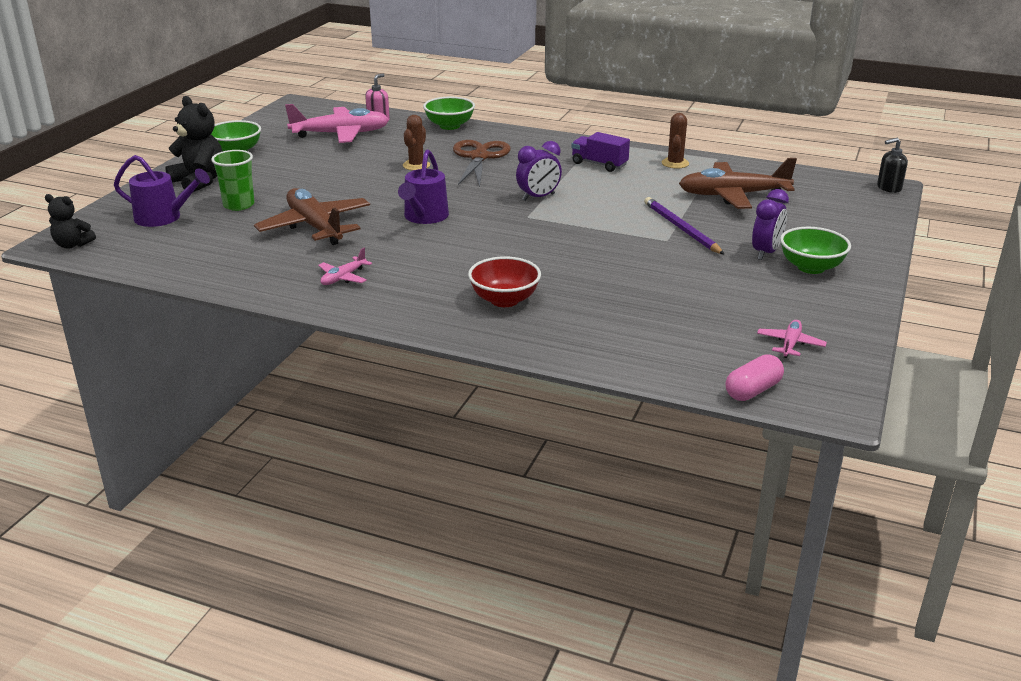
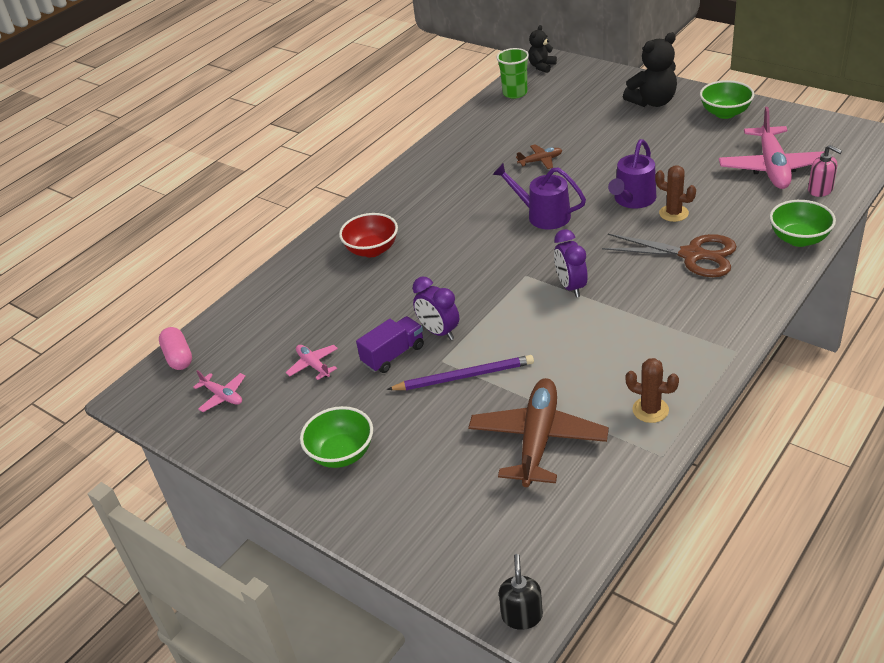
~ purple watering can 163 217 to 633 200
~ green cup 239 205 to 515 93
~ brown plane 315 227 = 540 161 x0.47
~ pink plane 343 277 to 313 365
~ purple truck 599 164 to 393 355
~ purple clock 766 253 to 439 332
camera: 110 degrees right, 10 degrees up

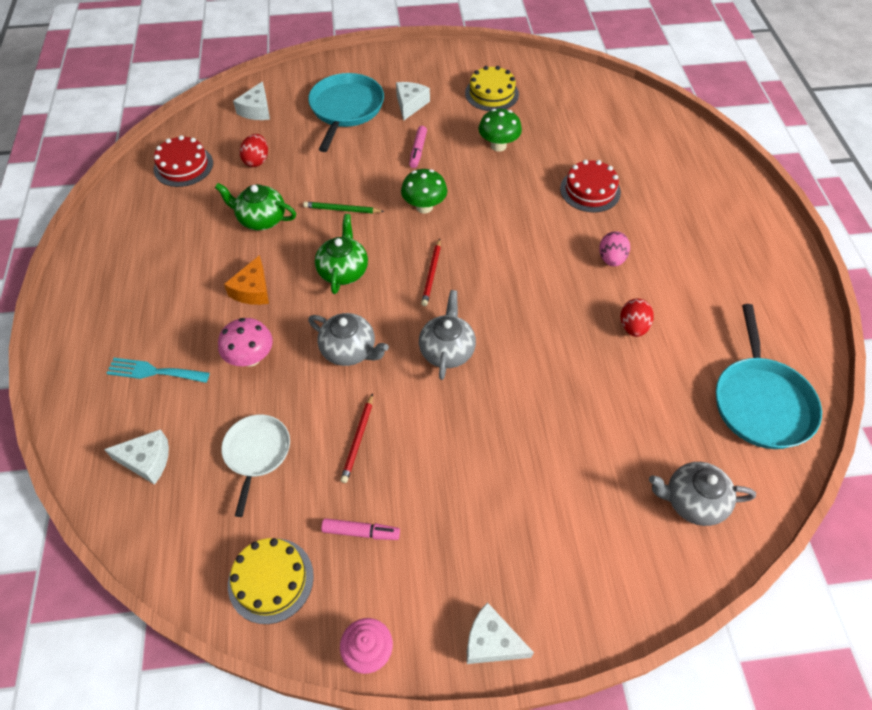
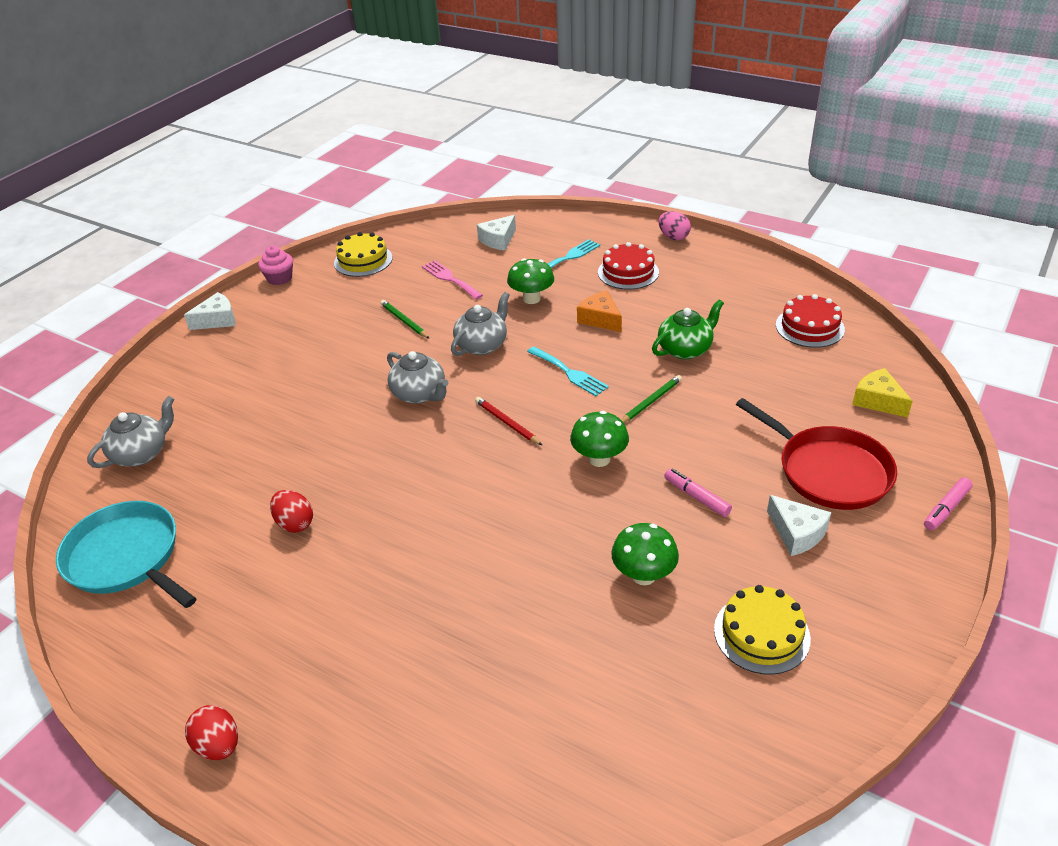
~ pink mushroom 251 358 to green mushroom 531 299
~ white pan 256 453 to pink fork 450 279
~ white cheese 256 110 to yellow cheese 877 401
~ red egg 257 160 to 218 745
~ turquoise pan 346 109 to red pan 828 471
~ grey teapot 349 350 = 482 345 150 degrees clockwise
~ green teapot 343 271 to turquoise fork 569 373
~ pink marker 361 532 to 946 509
~ red pencil 358 439 to green pencil 404 321
~ red cake 590 190 to 628 272
~ pink egg 611 259 to 673 237
camera: 130 degrees right, 15 degrees down

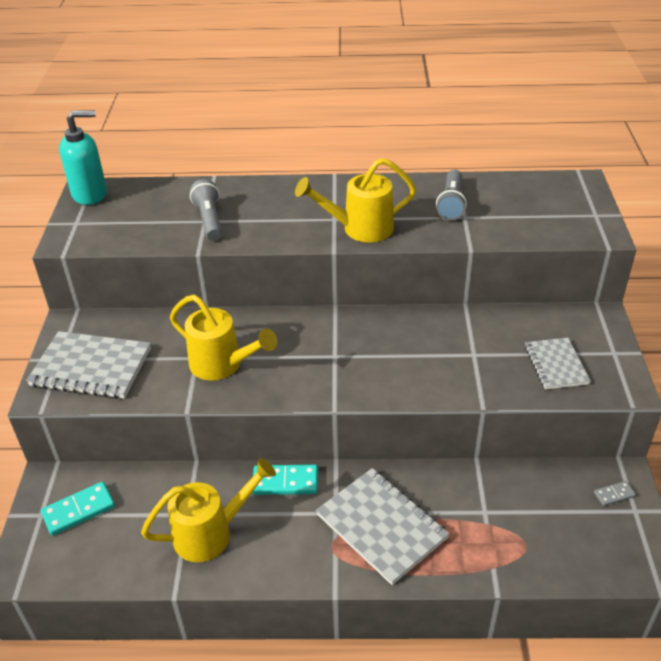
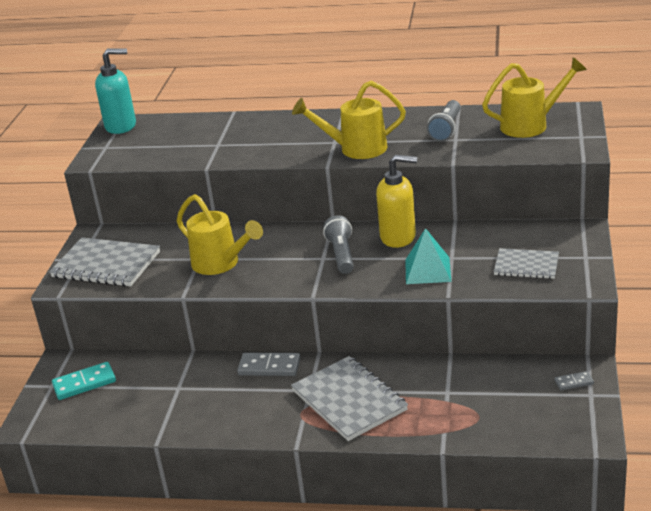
~ yellow watering can 211 533 to 530 125
~ grey flashlight 209 220 to 342 254
~ turquoise domino 285 482 to grey domino 269 367
~ grey notebook 556 365 = 526 265 75 degrees counterclockwise
+ yellow soap dispenser 398 237
+ turquoise pyramid 427 270
camera: 10 degrees right, 10 degrees down

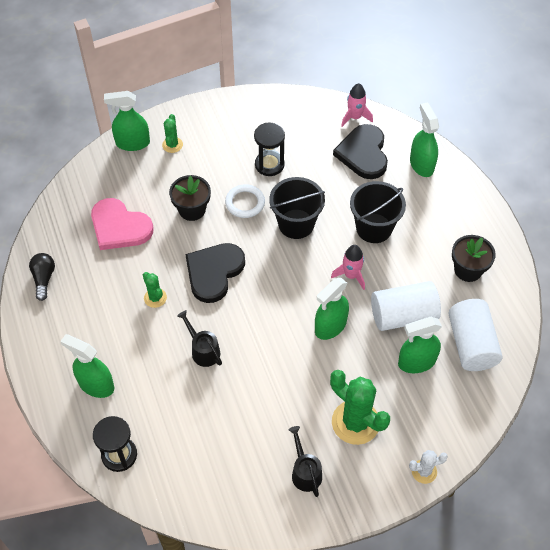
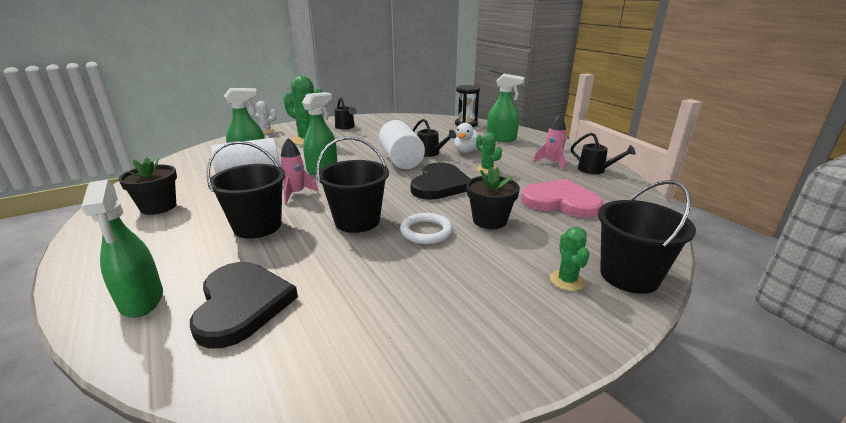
~ black light bulb 44 279 to black watering can 595 170
~ green spray bottle 132 143 to black bucket 629 276
- black hourglass 269 164
~ pink rocket 355 117 to 552 163
~ white cylinder 471 344 to 401 160
+ white duck 466 151
camera: 170 degrees right, 30 degrees down

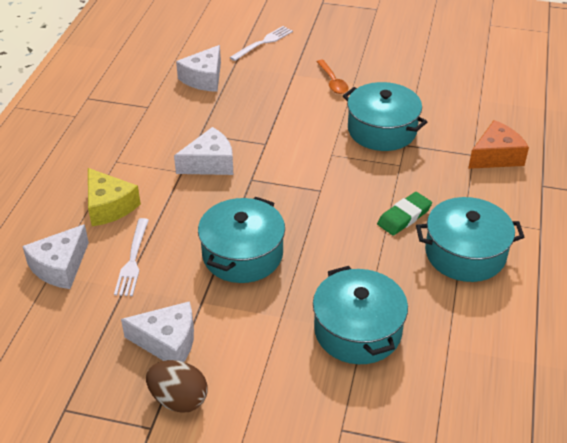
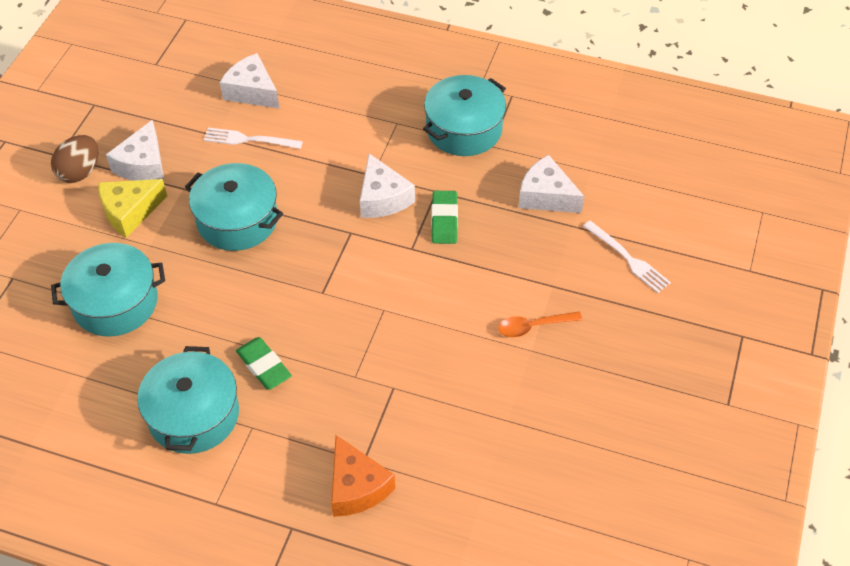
~ yellow cheese 109 206 to 130 212
~ turquoise pot 382 130 to 464 129
+ green eraser 444 220
camera: 95 degrees right, 10 degrees up

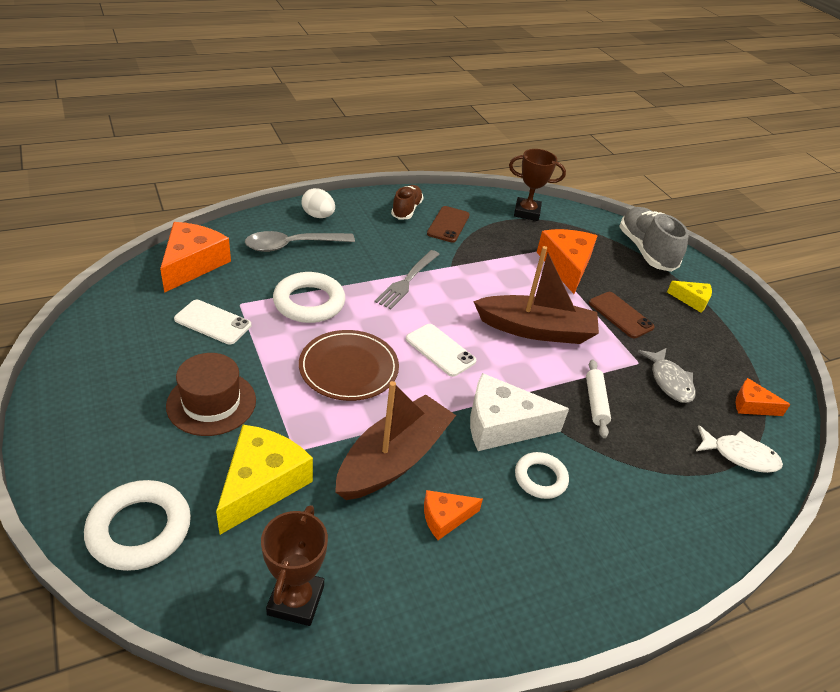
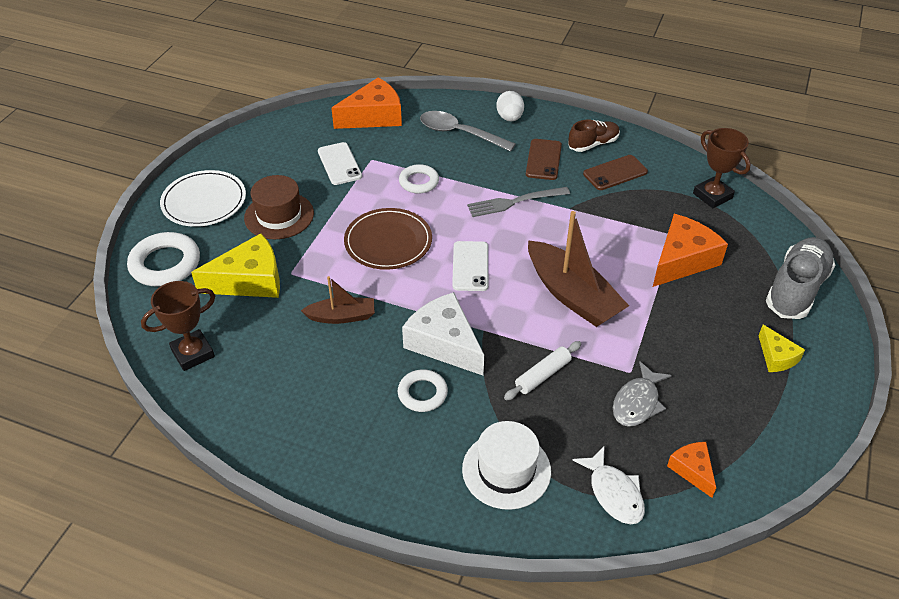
~ white ring 309 302 = 419 182 x0.62
~ brown boat 394 459 = 342 316 x0.56
- orange cheese 445 518
~ brown phone 620 315 to 543 160
+ white plate 204 201
+ white hat 506 470
camera: 50 degrees right, 5 degrees up

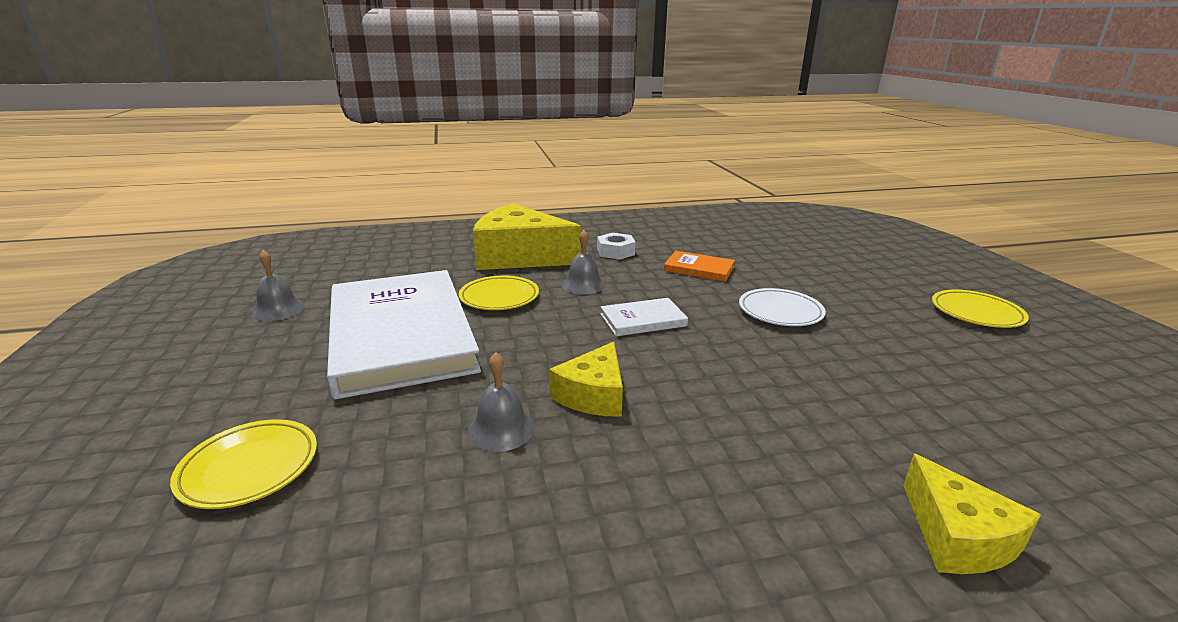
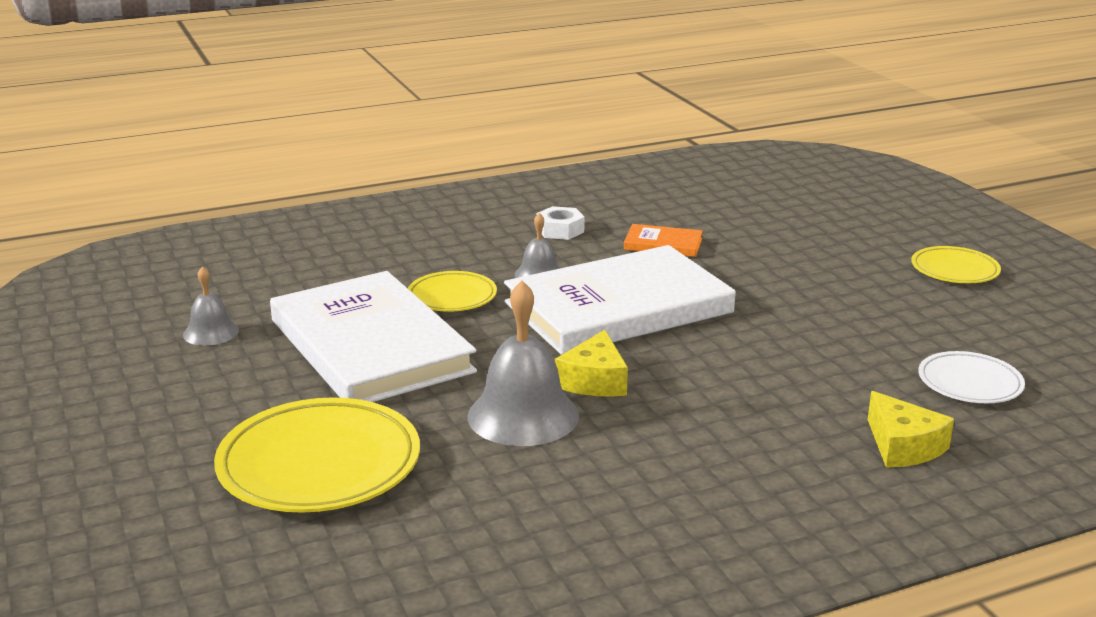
~ yellow plate 249 468 = 319 465 x1.78
~ grey bell 501 429 = 523 415 x1.82
- yellow cheese 520 256
~ white book 643 320 = 618 307 x2.43
~ white plate 780 312 to 969 383
camera: 10 degrees left, 0 degrees up

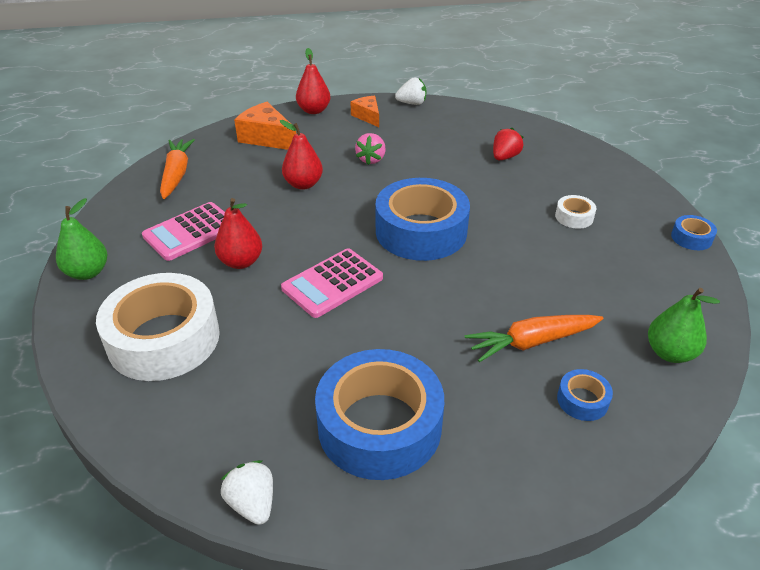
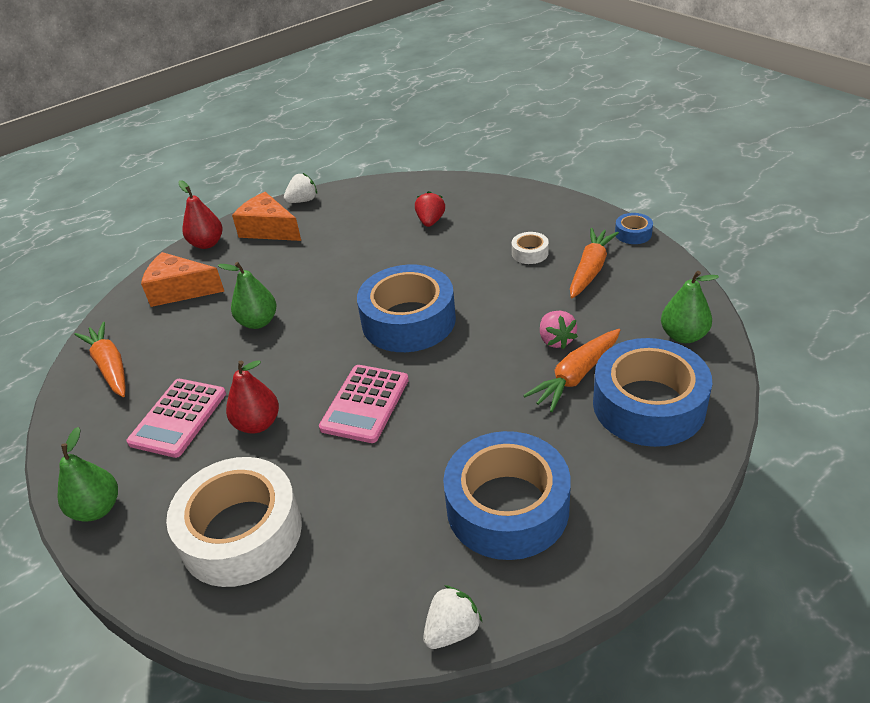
~ white strawberry 252 503 = 452 630 105 degrees clockwise
~ red pear 303 184 to green pear 258 322
~ orange cheese 367 116 = 268 230 x1.60
~ pink strawberry 371 159 to 556 340
~ blue tape 582 400 = 648 405 x2.38
+ orange carrot 590 269
camera: 25 degrees left, 0 degrees up

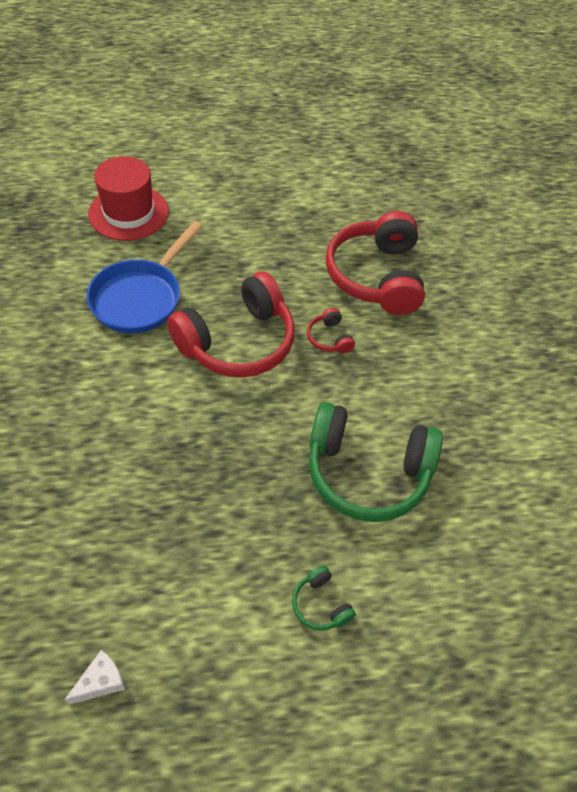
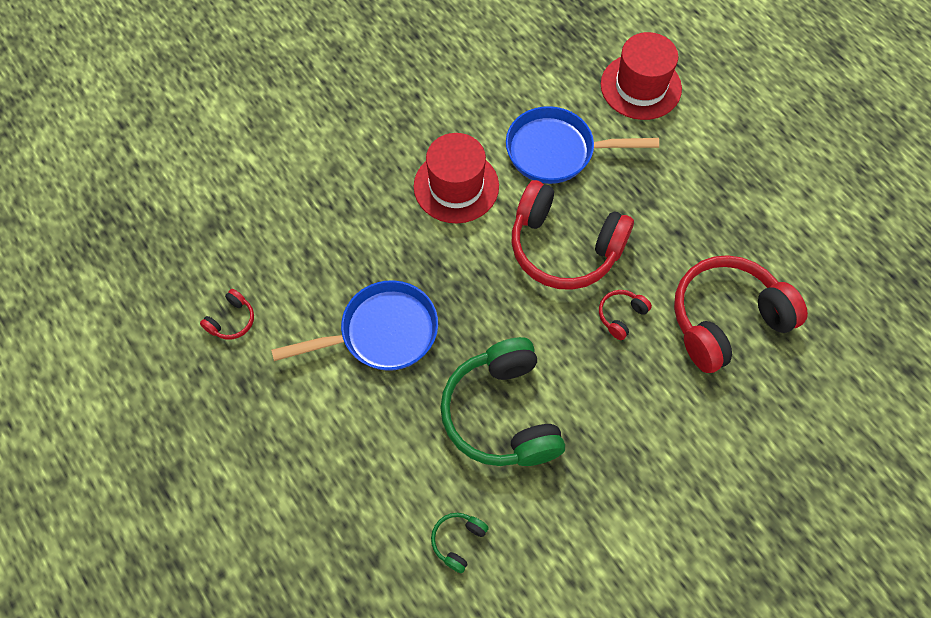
~ white cheese 101 682 to red headphones 232 320
~ green headphones 320 604 to 458 541
+ blue pan 381 333
+ red hat 456 186
camera: 65 degrees right, 10 degrees up

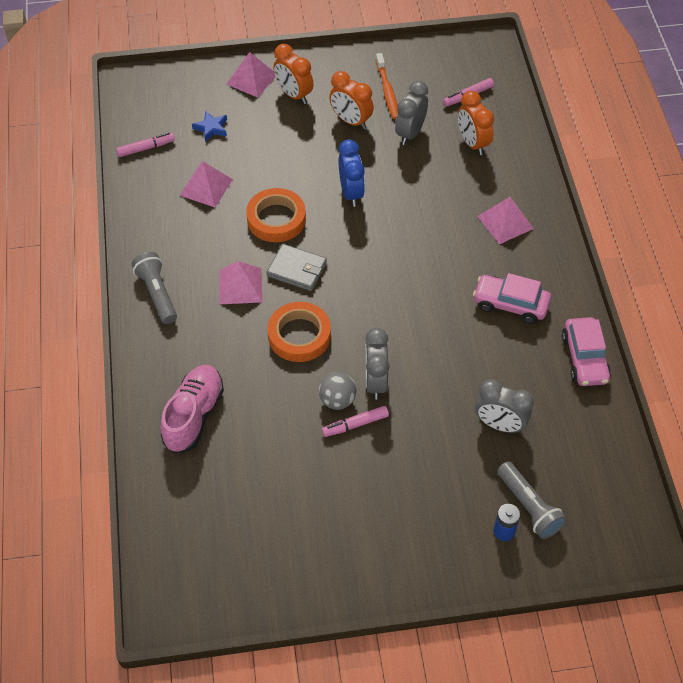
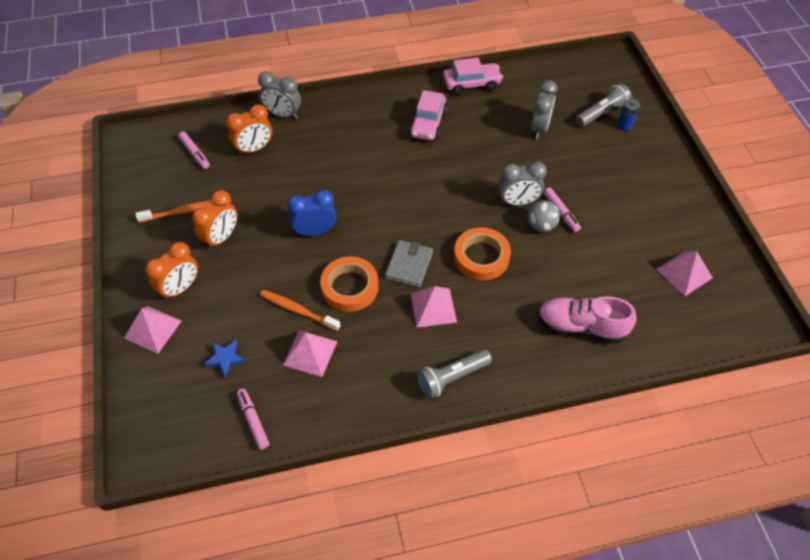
~ grey clock 410 133 to 283 114
~ pink pyramid 505 222 to 684 273
+ orange toothbrush 298 310
camera: 95 degrees left, 0 degrees up

